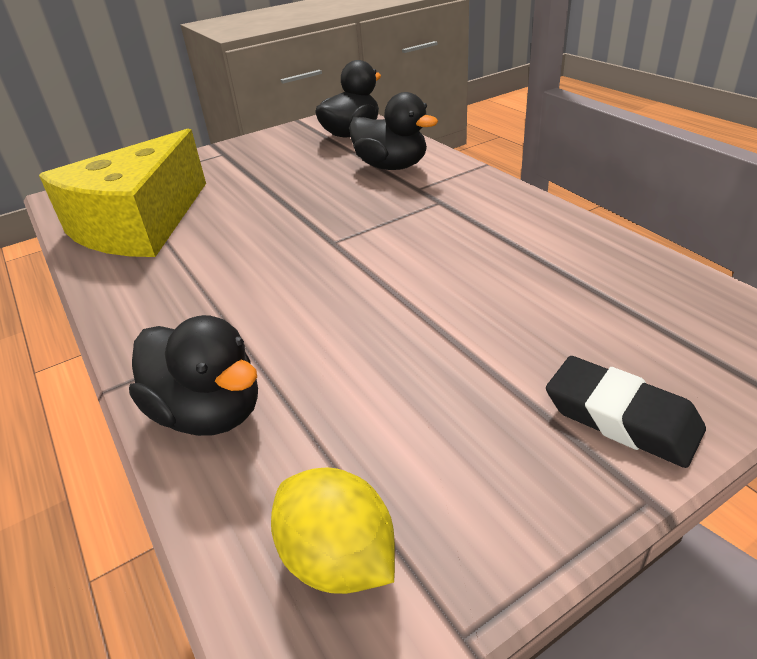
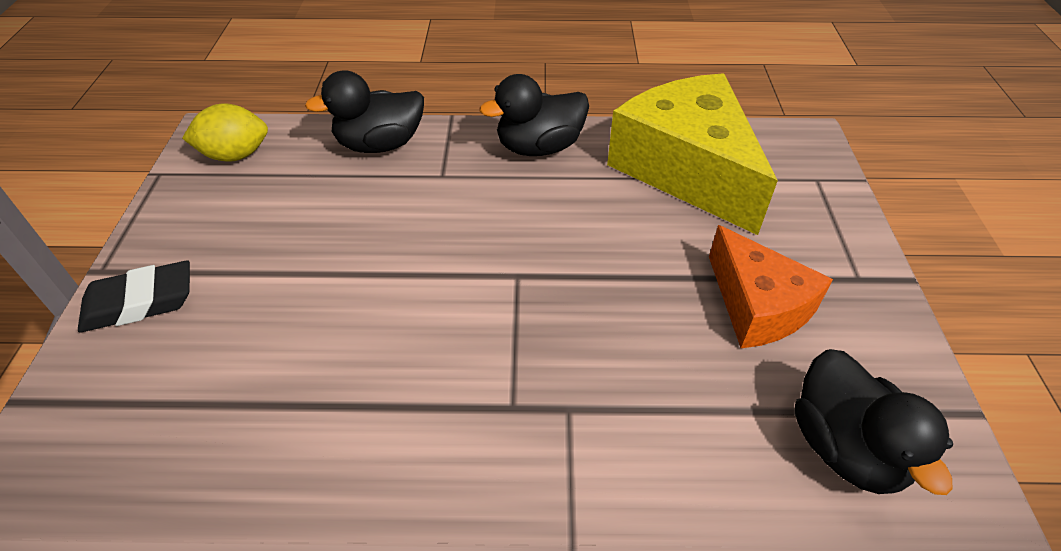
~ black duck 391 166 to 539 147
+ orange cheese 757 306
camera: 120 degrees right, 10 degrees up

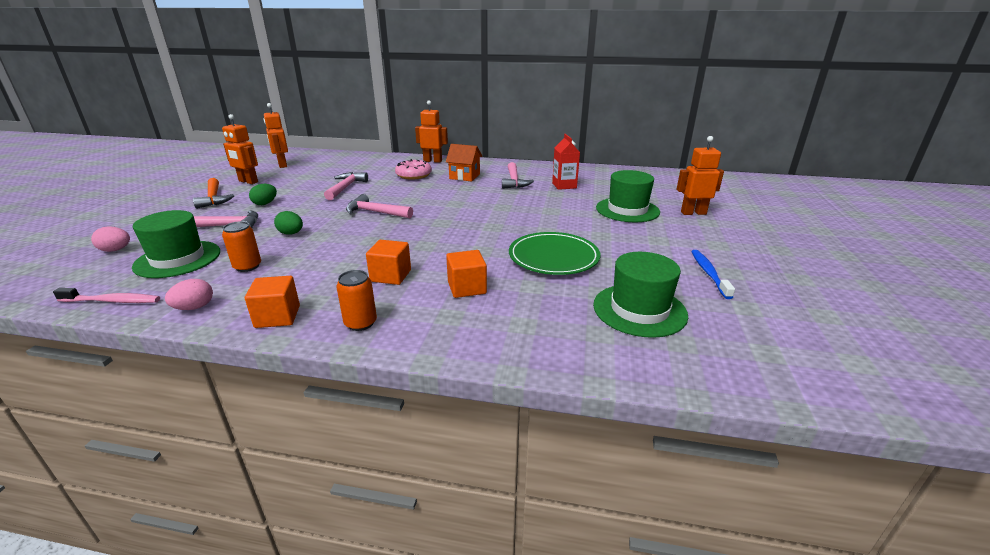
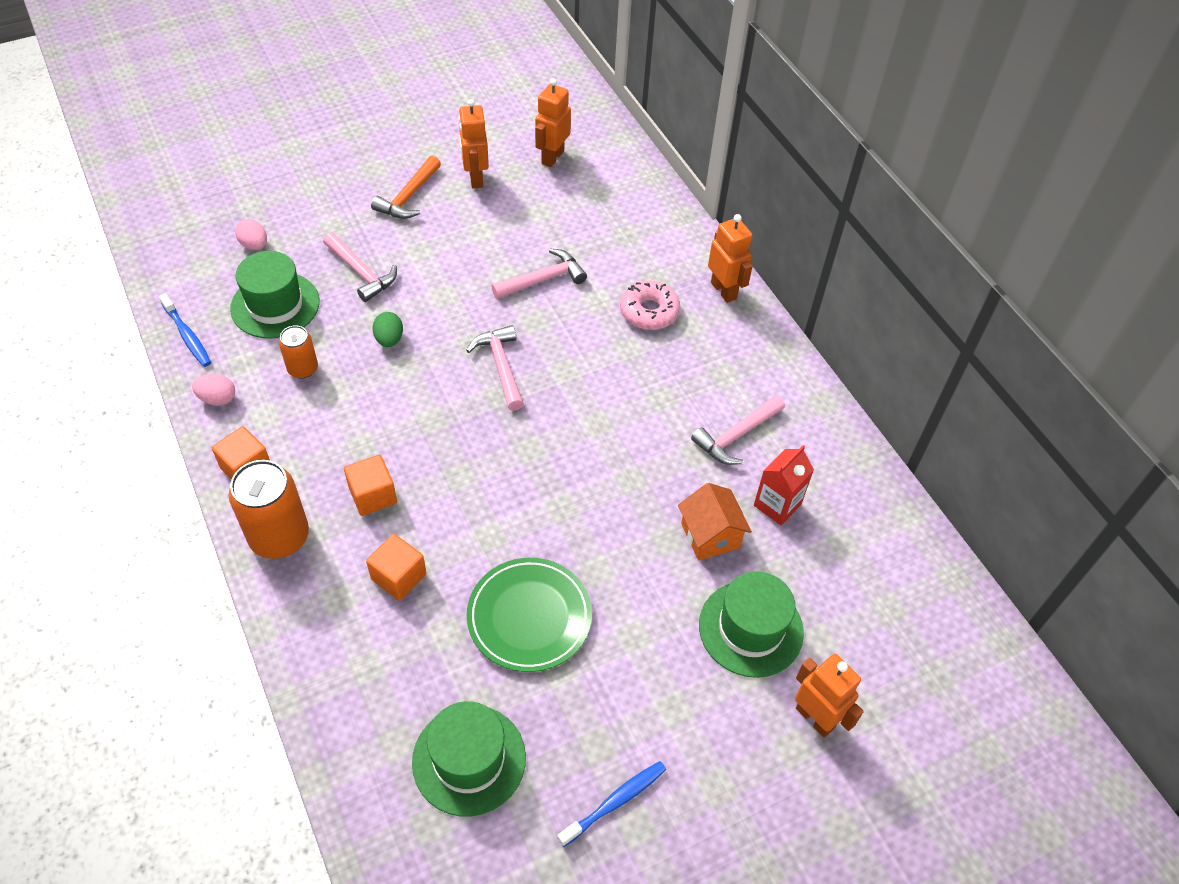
~ pink toothbrush 112 301 to blue toothbrush 187 335
- green egg 265 203
~ orange can 360 323 = 279 536 x1.77
~ orange house 464 176 to 710 535
camera: 50 degrees right, 25 degrees up

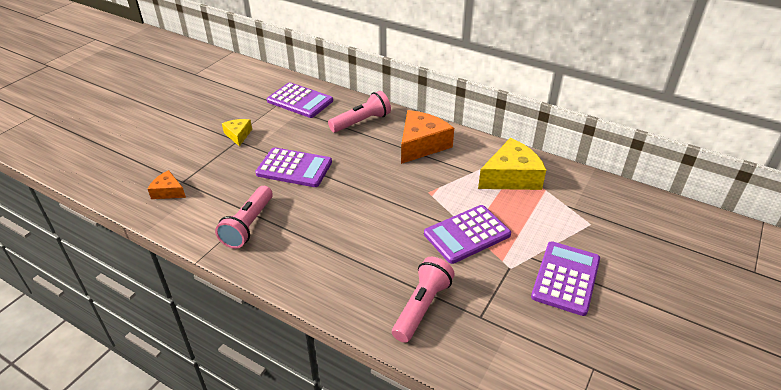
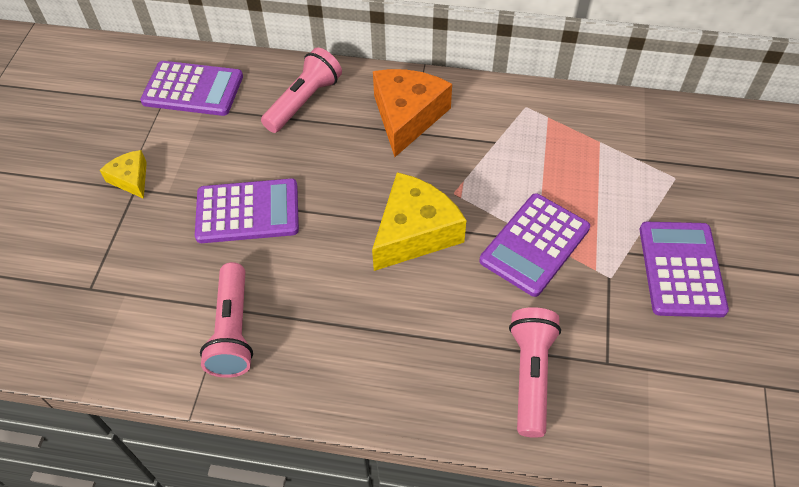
- orange cheese 168 191
~ yellow cheese 511 177 to 414 232
camera: 20 degrees left, 15 degrees up

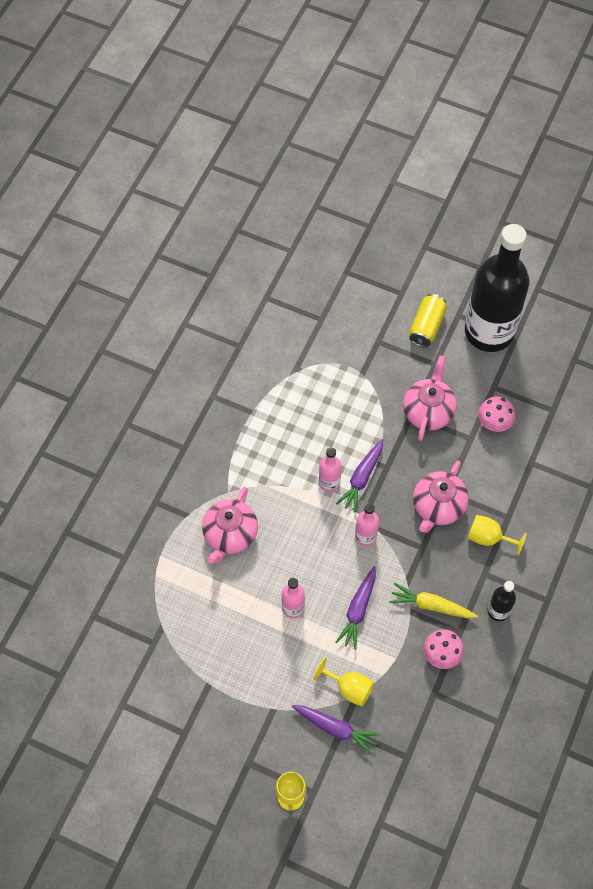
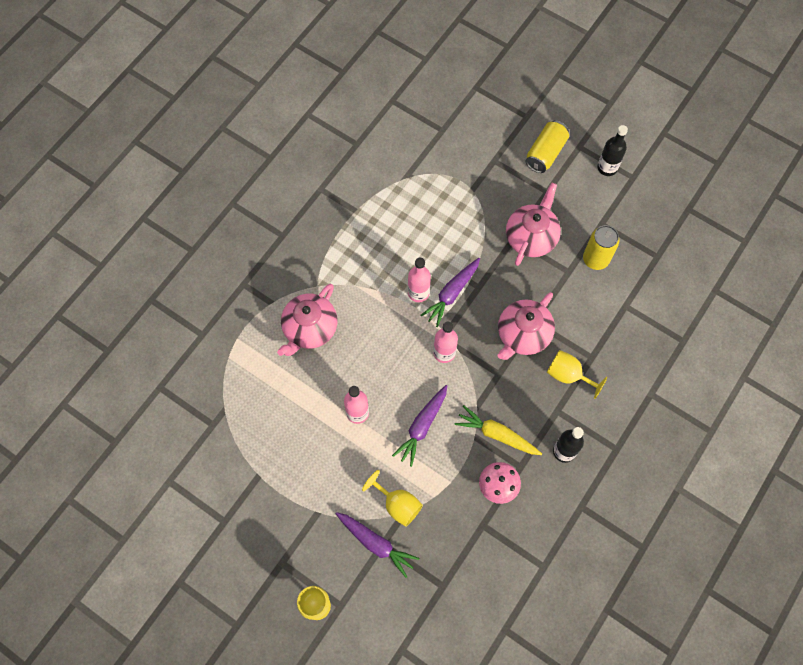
~ black bottle 489 332 = 607 168 x0.40
~ pink mushroom 494 422 to yellow can 595 259
camera: 10 degrees right, 5 degrees up

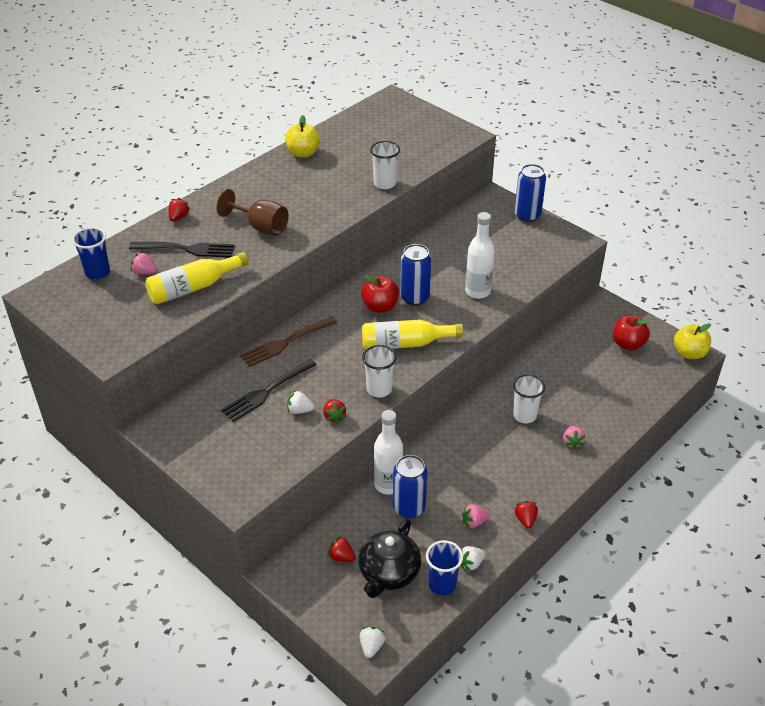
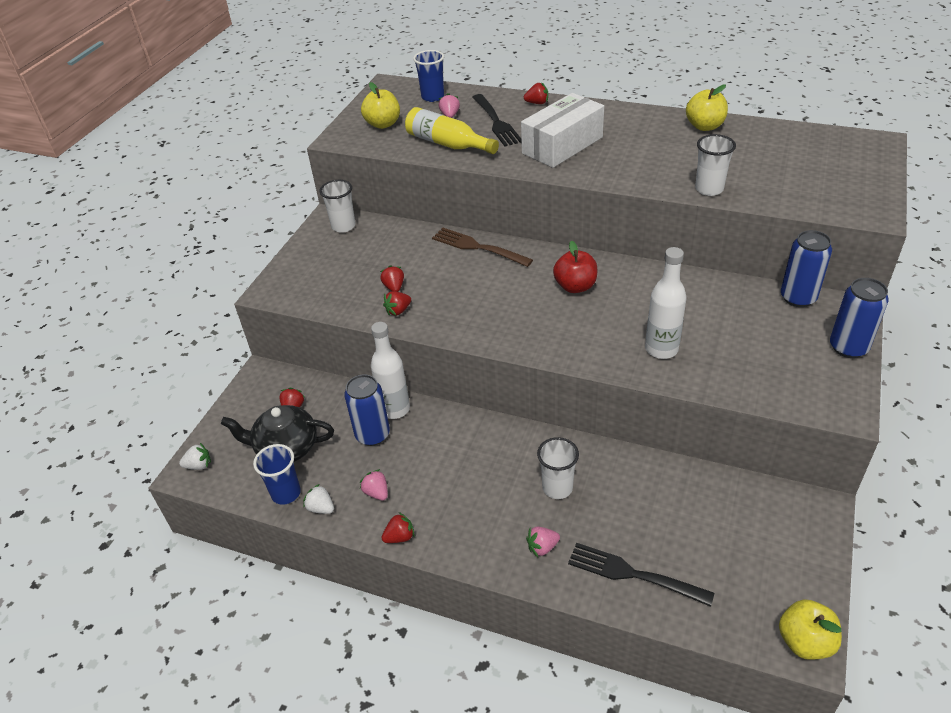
~ brown goblet 260 227 to white box 562 145
~ black fork 267 391 to 634 574
~ white strawberry 299 410 to red strawberry 394 287
- yellow bottle 405 343
~ white cup 379 389 to 343 226
~ blue can 415 297 to 798 298
- red apple 628 344
+ yellow apple 383 124
camera: 70 degrees right, 0 degrees up

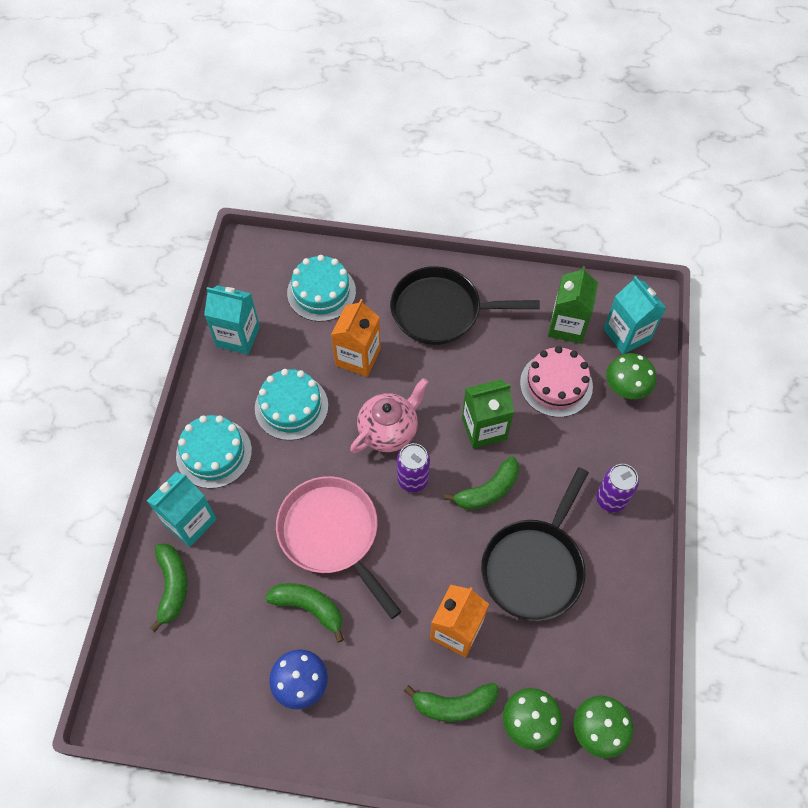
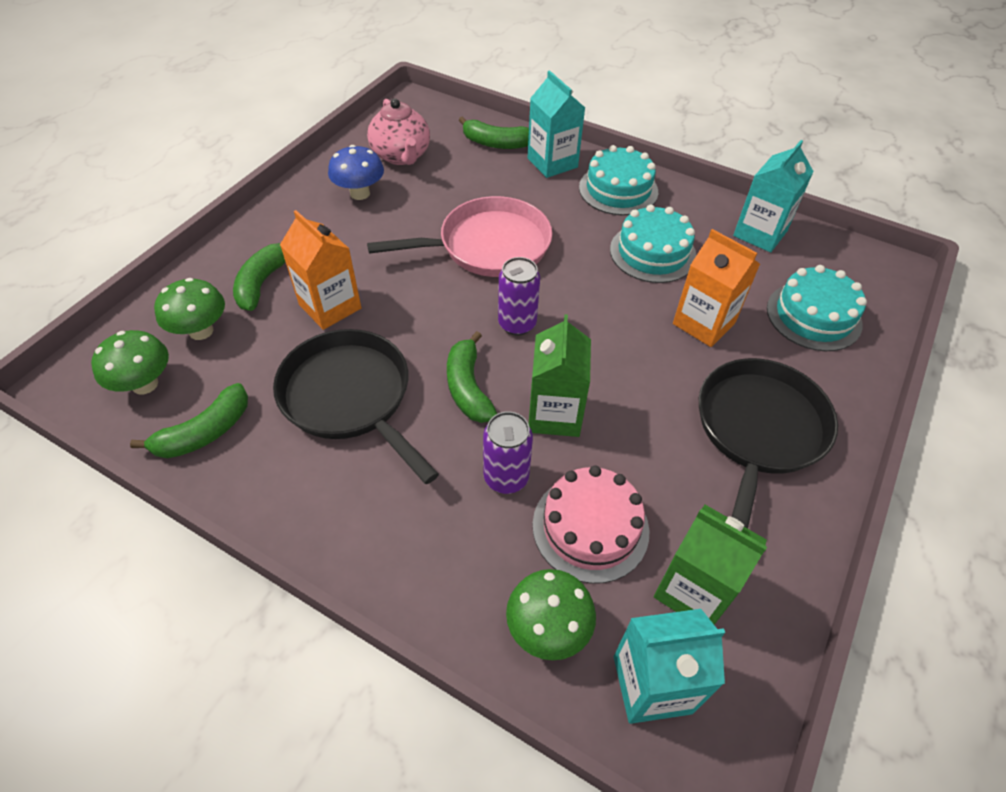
~ green banana 309 607 to 205 432
~ pink teapot 389 430 to 401 156
~ purple can 610 499 to 506 477
camera: 110 degrees right, 10 degrees down

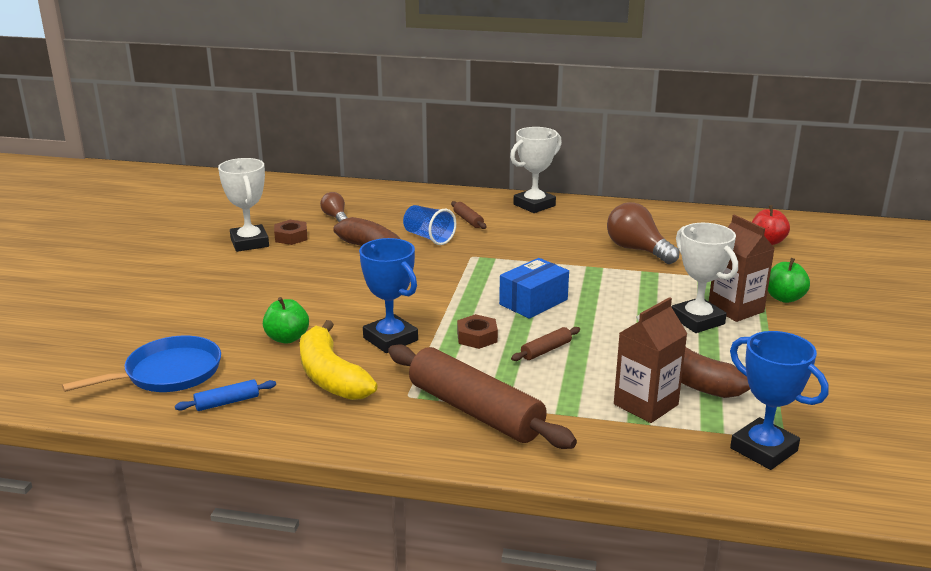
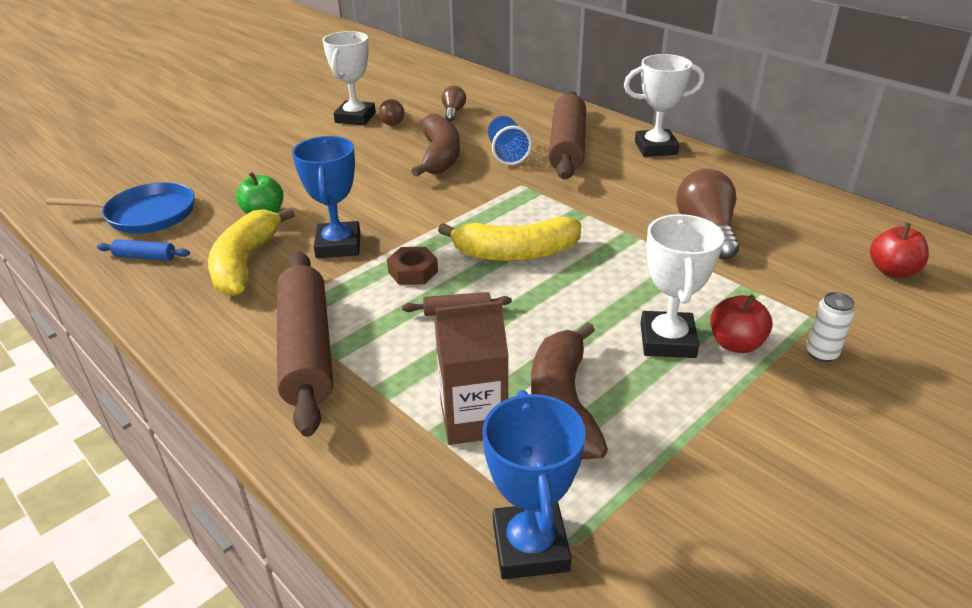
~ brown nut 291 237 to brown light bulb 393 121
~ brown rolling pin 468 220 = 567 146 x2.39
~ blue box 533 302 to yellow banana 515 253
~ brown carton 735 309 to red apple 735 344
~ green apple 784 298 to white can 821 353
camera: 35 degrees right, 10 degrees up

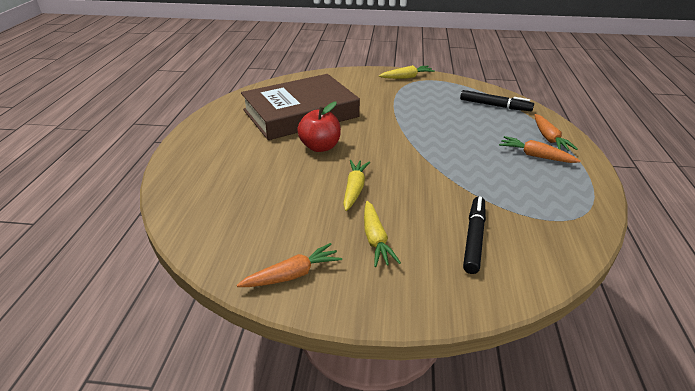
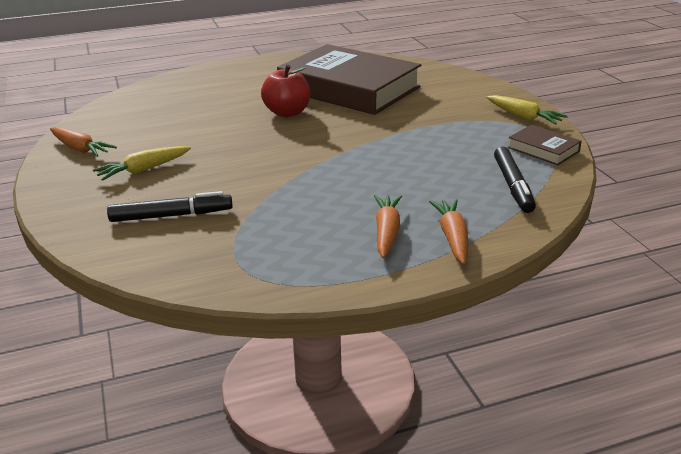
- yellow carrot 354 189
~ orange carrot 549 138 = 452 237 120 degrees clockwise
+ brown book 543 149
camera: 65 degrees right, 5 degrees down

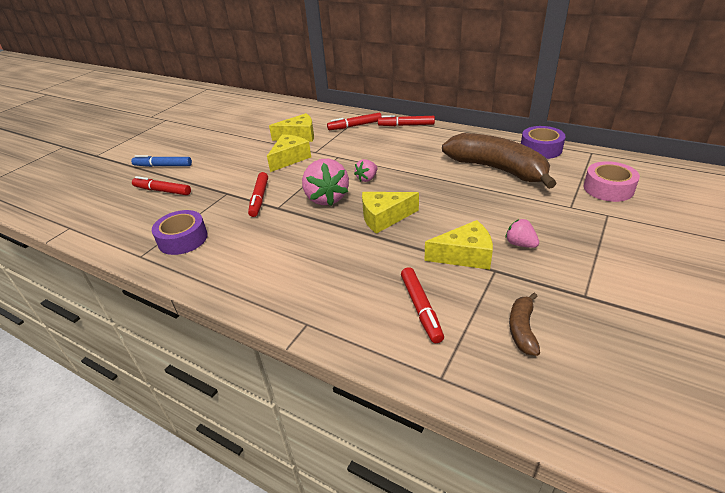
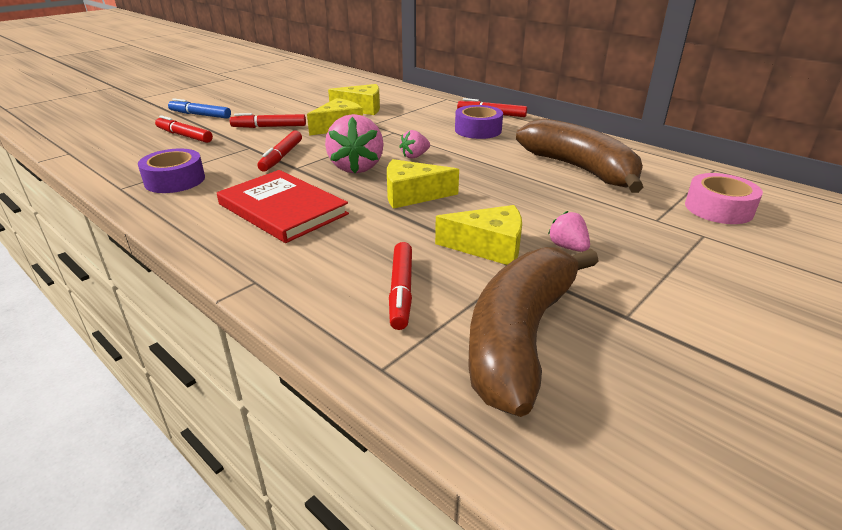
~ red marker 355 126 to 269 127
~ brown banana 522 329 = 520 337 x2.29
~ purple tape 541 149 to 478 130
+ red book 282 209
camera: 10 degrees right, 5 degrees down

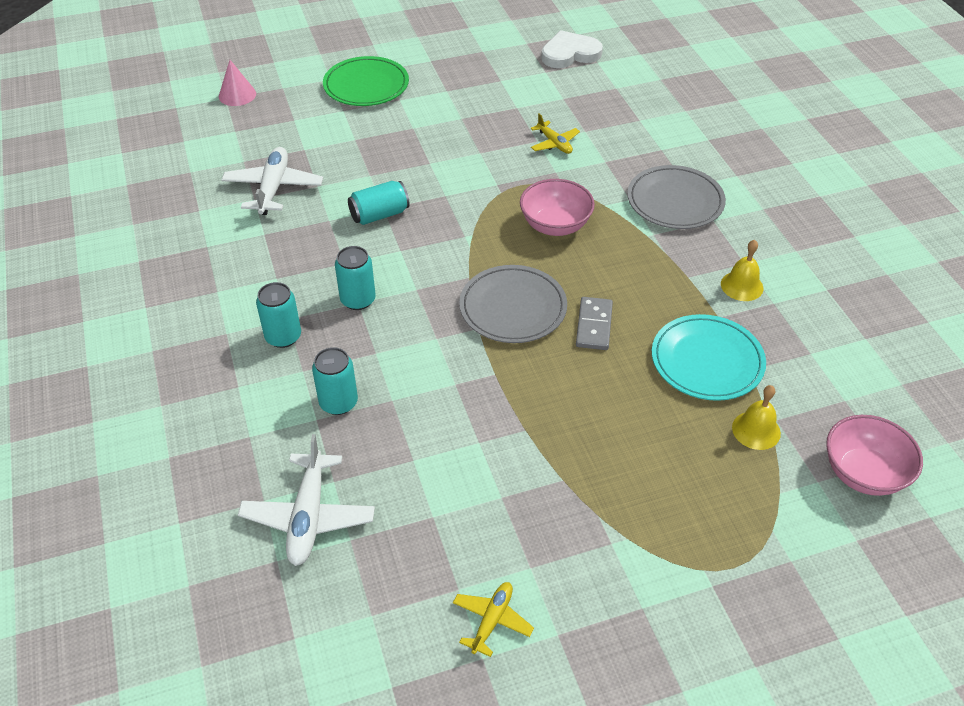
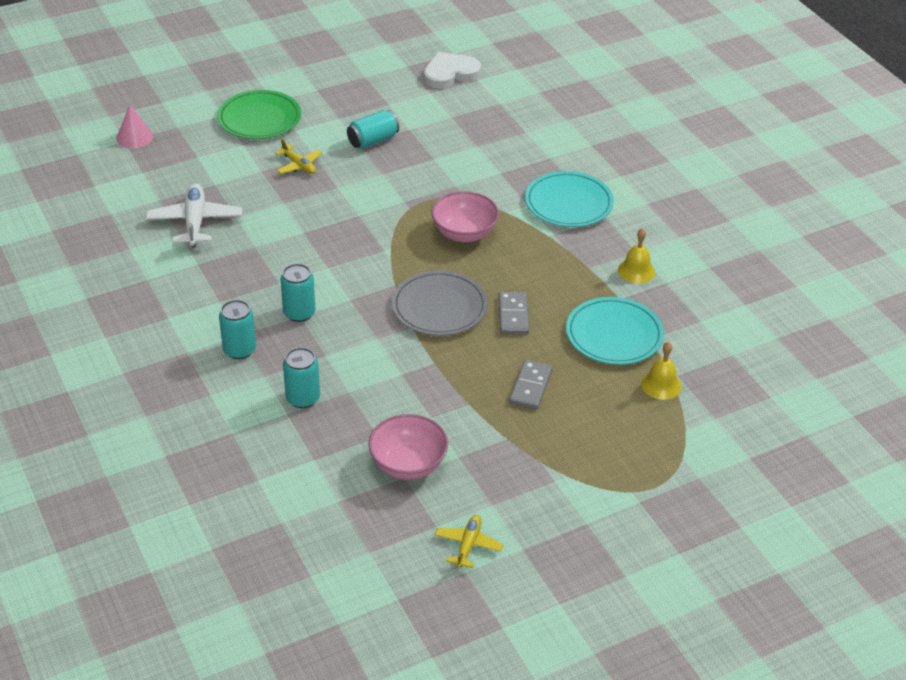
- white plane 308 516
~ turquoise can 379 215 to 373 140
~ yellow plane 554 143 to 299 165
~ grey plate 675 201 to turquoise plate 568 203
~ pink bowl 863 473 to 408 464
+ grey domino 530 387
camera: 10 degrees left, 5 degrees down

